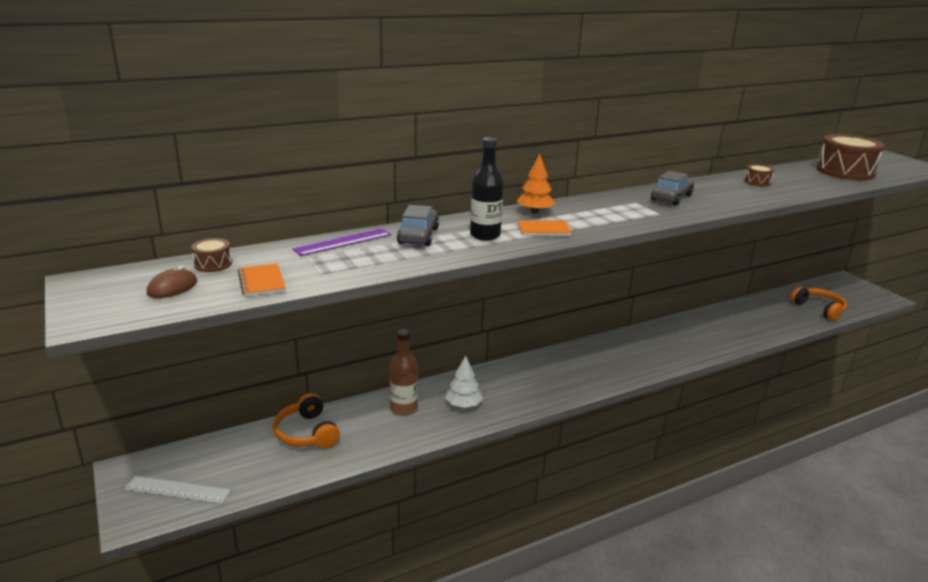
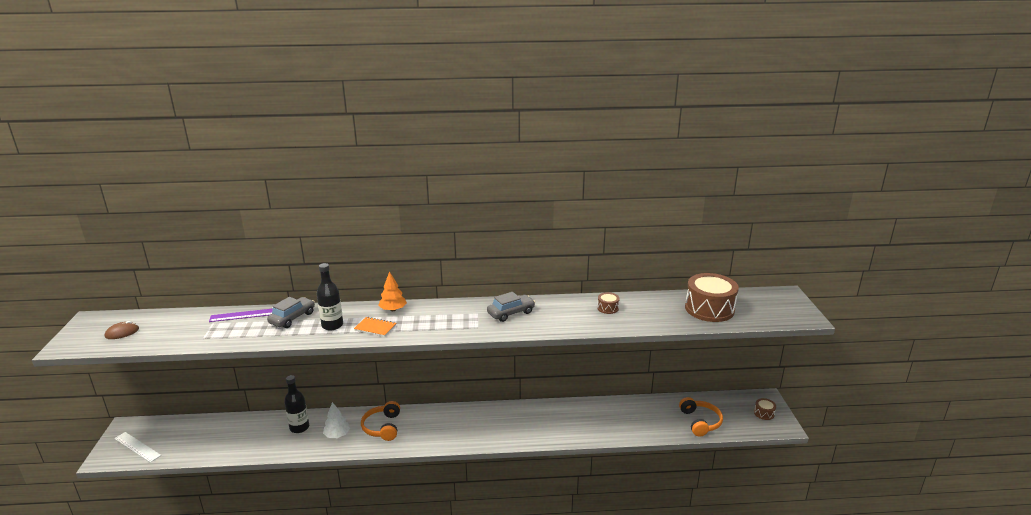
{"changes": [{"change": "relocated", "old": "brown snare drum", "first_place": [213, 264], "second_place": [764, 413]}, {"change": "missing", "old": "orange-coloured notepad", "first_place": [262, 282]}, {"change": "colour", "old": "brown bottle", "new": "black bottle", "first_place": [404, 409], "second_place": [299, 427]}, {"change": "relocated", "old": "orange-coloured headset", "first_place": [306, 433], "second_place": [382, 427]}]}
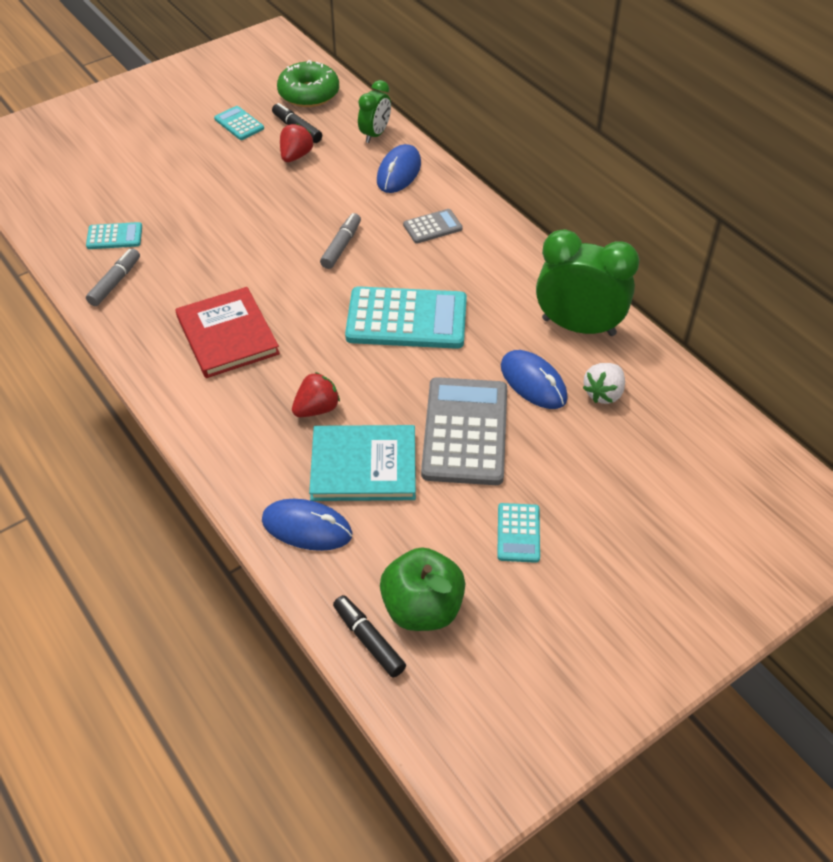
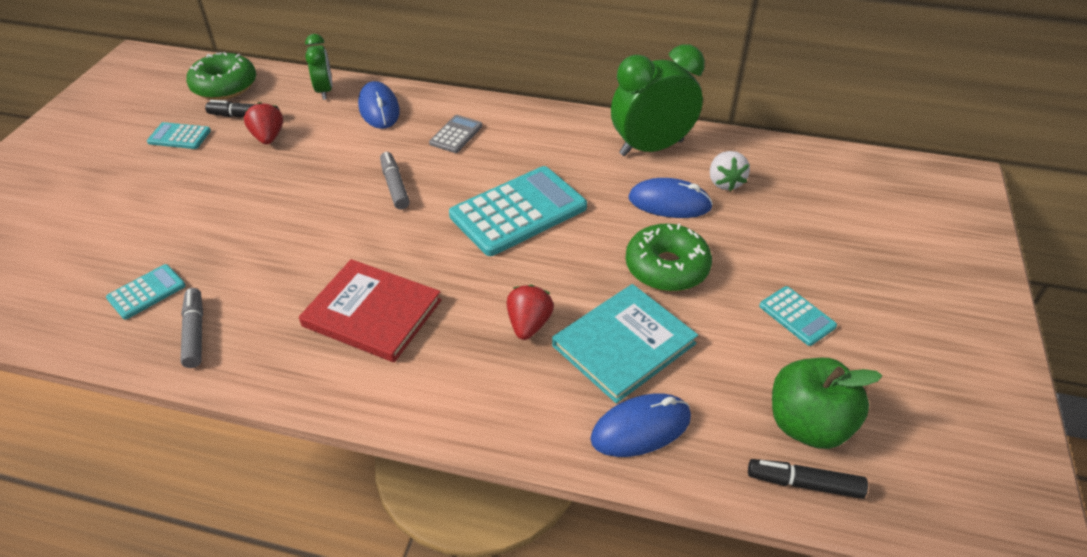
{"changes": [{"change": "exchanged", "old": "gray adding machine", "new": "emerald donut", "first_place": [465, 431], "second_place": [666, 267]}]}
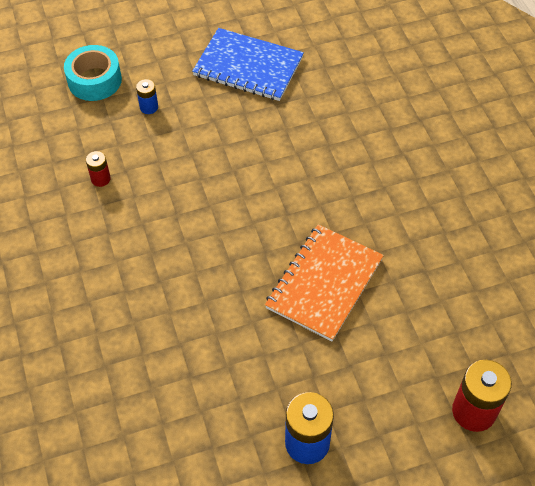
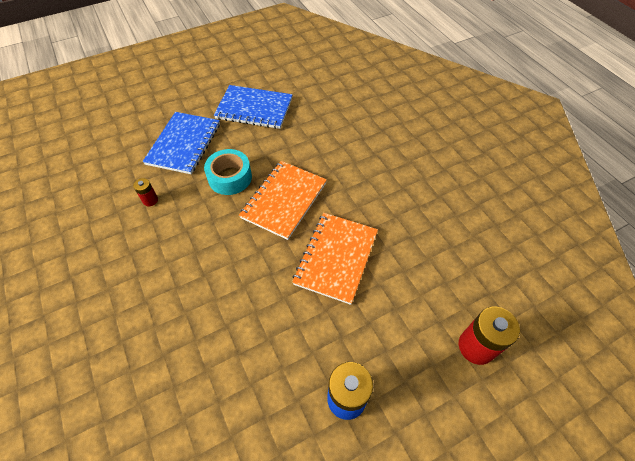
{"changes": [{"change": "relocated", "old": "aqua roll of tape", "first_place": [94, 80], "second_place": [230, 177]}, {"change": "exchanged", "old": "blue power cell", "new": "blue notepad", "first_place": [149, 107], "second_place": [184, 144]}, {"change": "appeared", "new": "orange-coloured notepad", "second_place": [284, 200]}]}
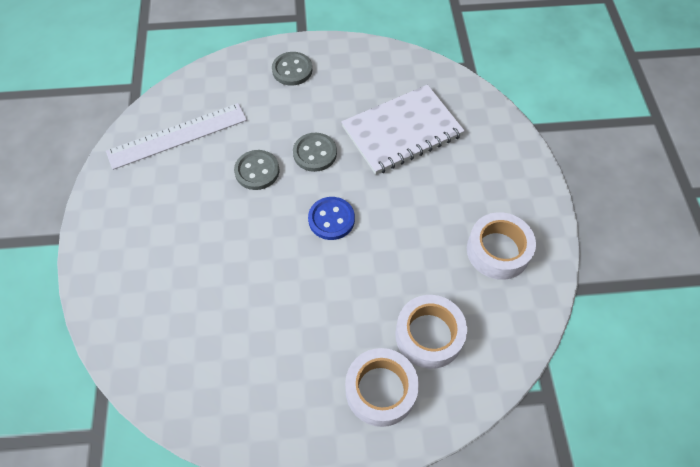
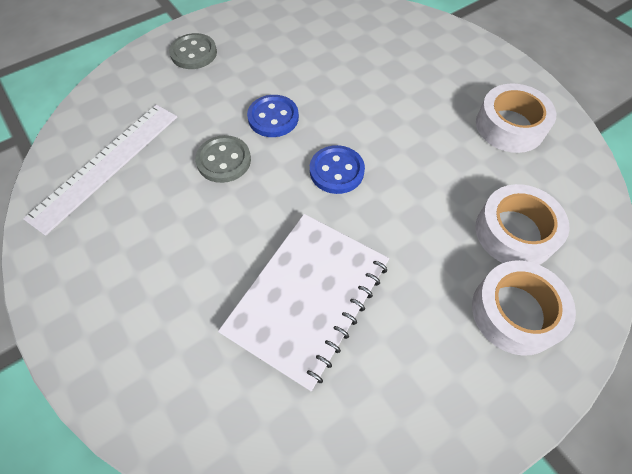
{"changes": [{"change": "relocated", "old": "pure white notepad", "first_place": [402, 131], "second_place": [307, 298]}, {"change": "colour", "old": "gray sewing button", "new": "blue sewing button", "first_place": [315, 153], "second_place": [273, 118]}]}
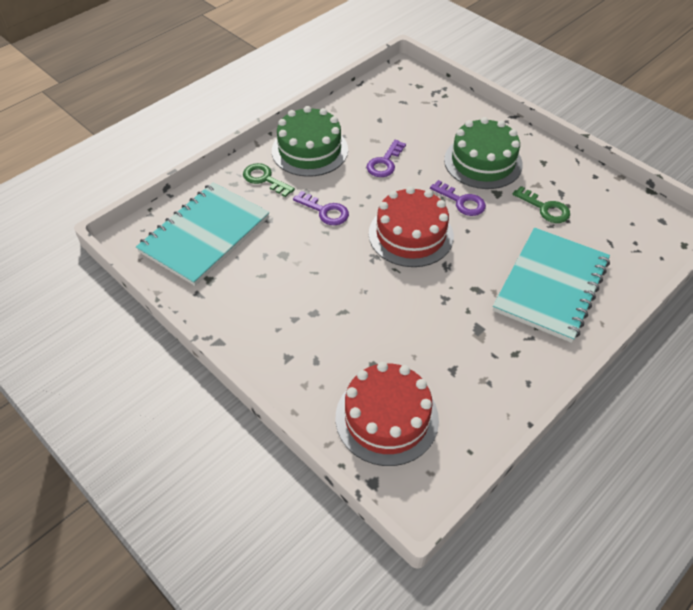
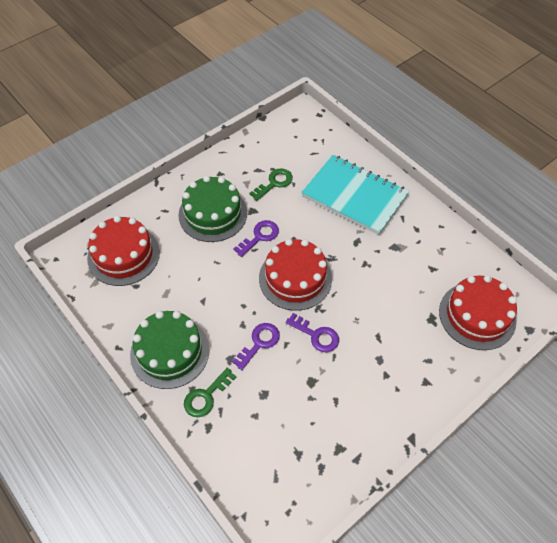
{"changes": [{"change": "relocated", "old": "purple latchkey", "first_place": [385, 163], "second_place": [316, 335]}, {"change": "missing", "old": "aqua notepad", "first_place": [204, 235]}, {"change": "appeared", "new": "red gateau", "second_place": [123, 255]}]}
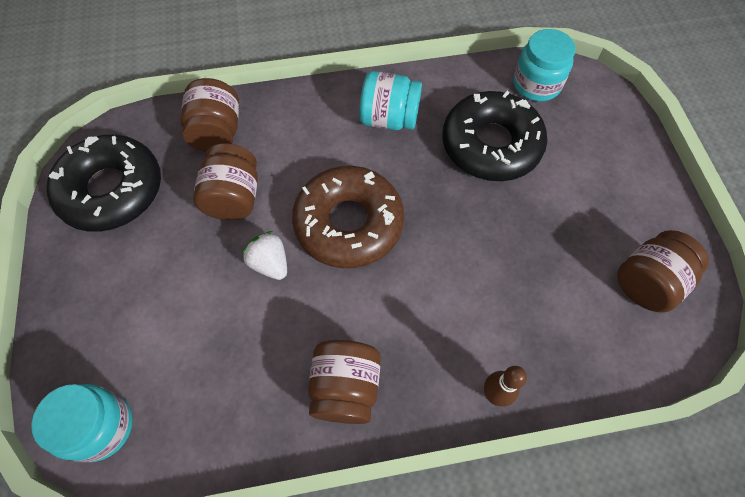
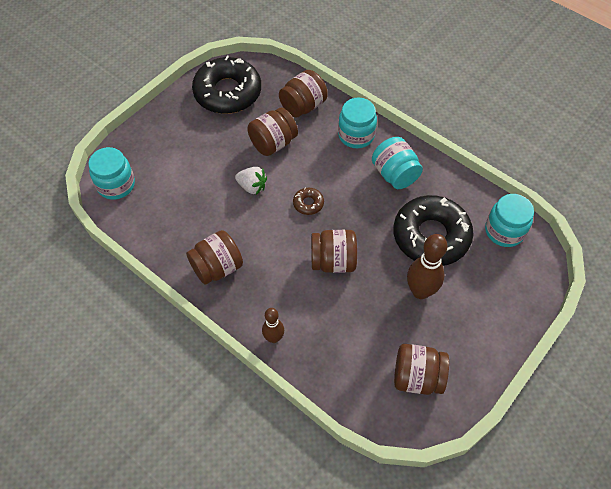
{"changes": [{"change": "size", "old": "brown donut", "first_place": [348, 223], "second_place": [308, 203], "factor": 0.41}, {"change": "spun", "old": "pure white strawberry", "first_place": [270, 263], "second_place": [252, 187], "degrees": 105}, {"change": "appeared", "new": "aqua preserve jar", "second_place": [356, 135]}, {"change": "appeared", "new": "brown preserve jar", "second_place": [333, 261]}, {"change": "appeared", "new": "brown bowling pin", "second_place": [420, 291]}]}
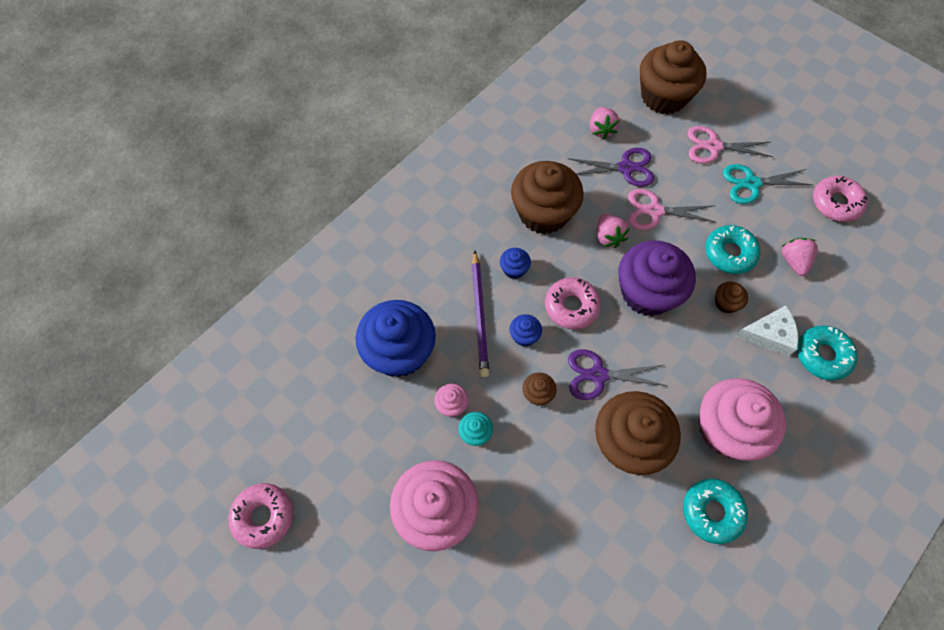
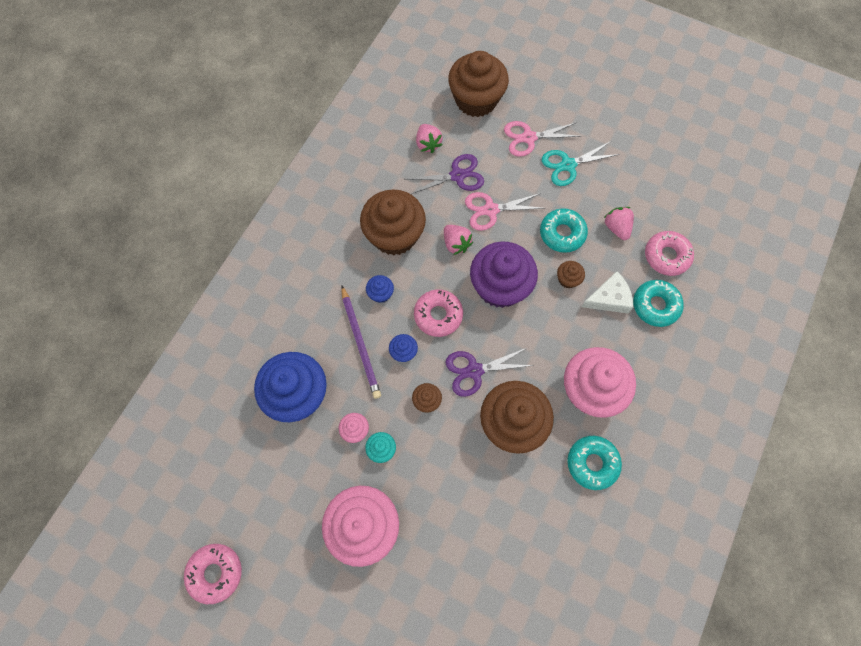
{"changes": [{"change": "relocated", "old": "rosy donut", "first_place": [836, 203], "second_place": [666, 256]}]}
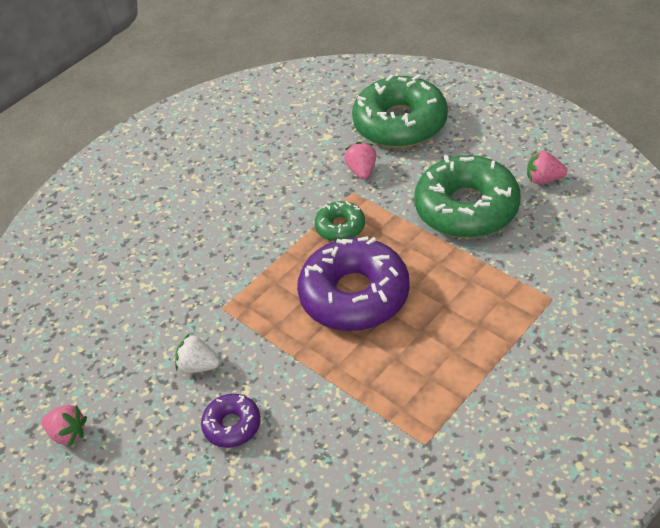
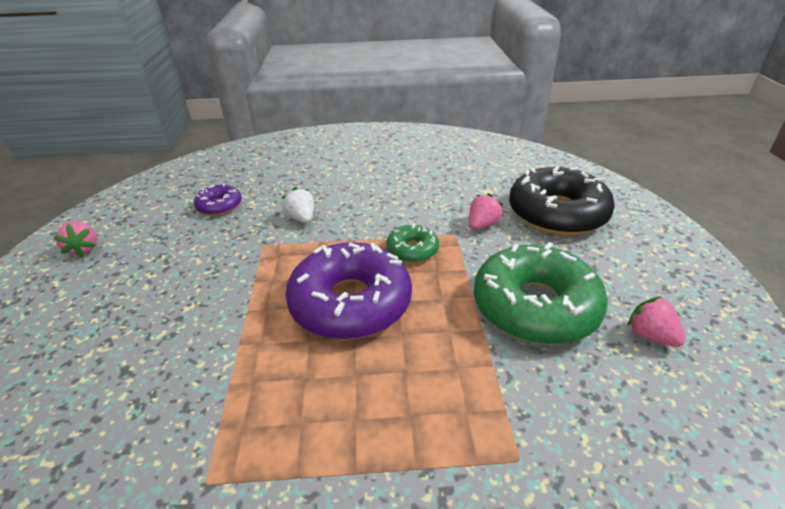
{"changes": [{"change": "colour", "old": "emerald donut", "new": "black donut", "first_place": [400, 123], "second_place": [557, 213]}, {"change": "relocated", "old": "pure white strawberry", "first_place": [198, 366], "second_place": [302, 218]}, {"change": "relocated", "old": "purple donut", "first_place": [232, 425], "second_place": [219, 206]}]}
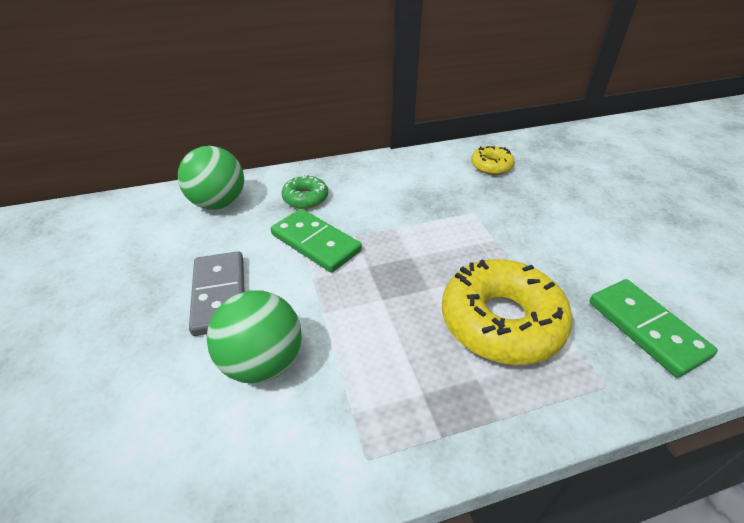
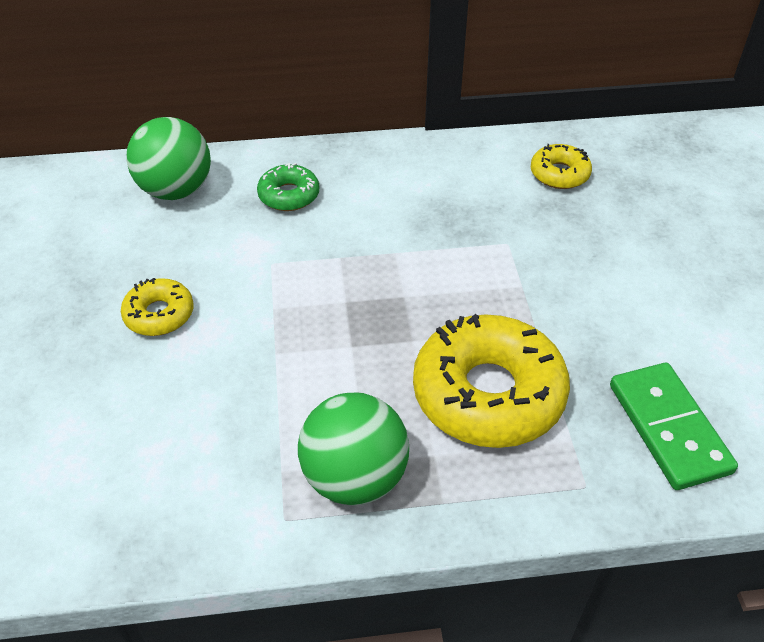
{"changes": [{"change": "missing", "old": "emerald domino", "first_place": [315, 243]}, {"change": "exchanged", "old": "gray domino", "new": "yellow donut", "first_place": [220, 295], "second_place": [159, 314]}, {"change": "relocated", "old": "emerald play ball", "first_place": [262, 362], "second_place": [355, 477]}]}
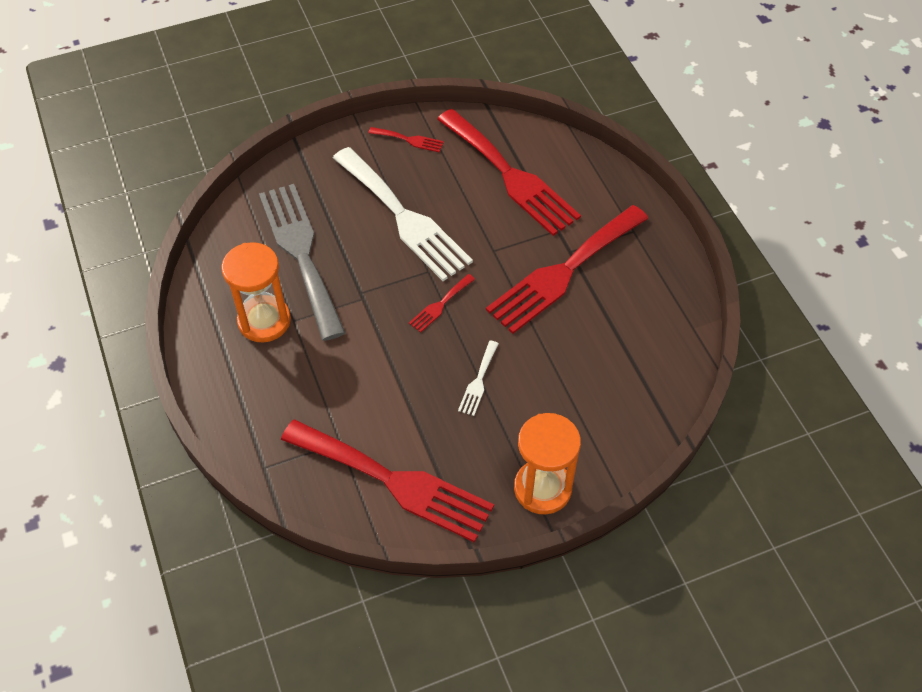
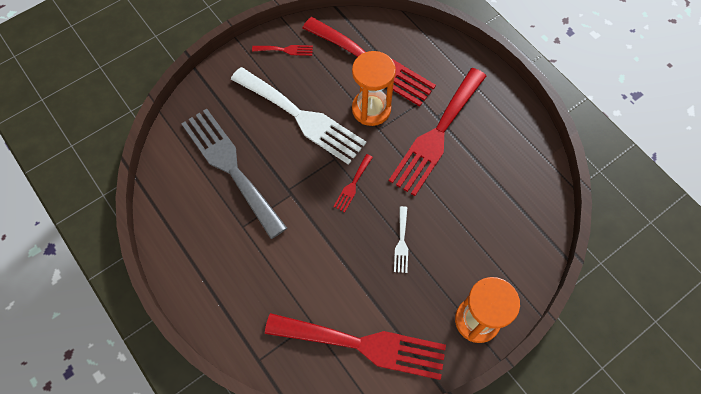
{"changes": [{"change": "relocated", "old": "orange-coloured sand timer", "first_place": [264, 321], "second_place": [371, 109]}]}
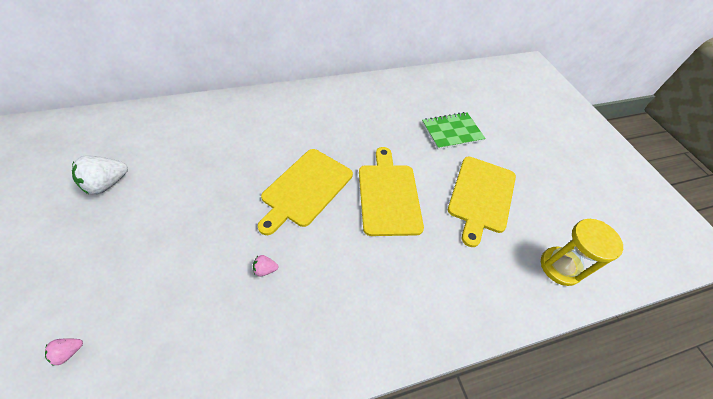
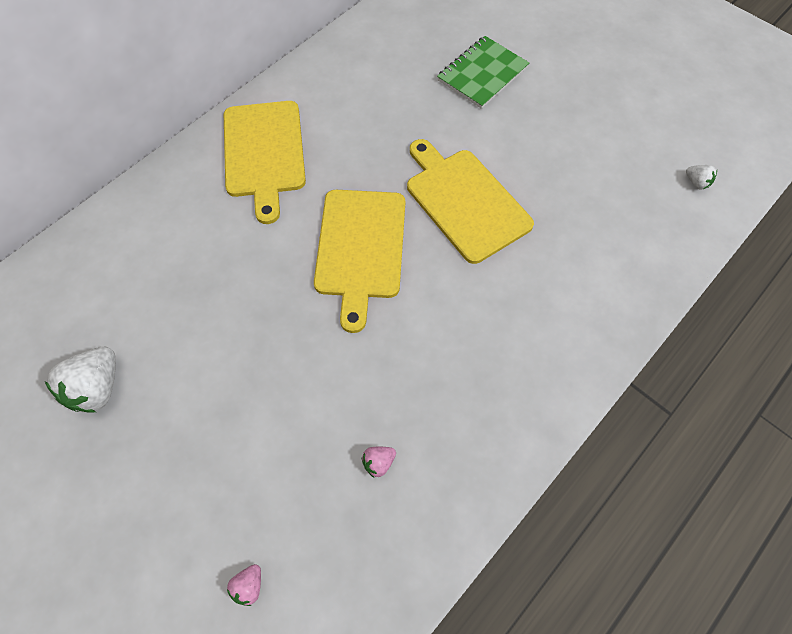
{"changes": [{"change": "relocated", "old": "yellow chopping board", "first_place": [481, 196], "second_place": [264, 153]}, {"change": "exchanged", "old": "yellow sand timer", "new": "pure white strawberry", "first_place": [560, 267], "second_place": [696, 182]}, {"change": "relocated", "old": "rosy strawberry", "first_place": [265, 269], "second_place": [378, 462]}]}
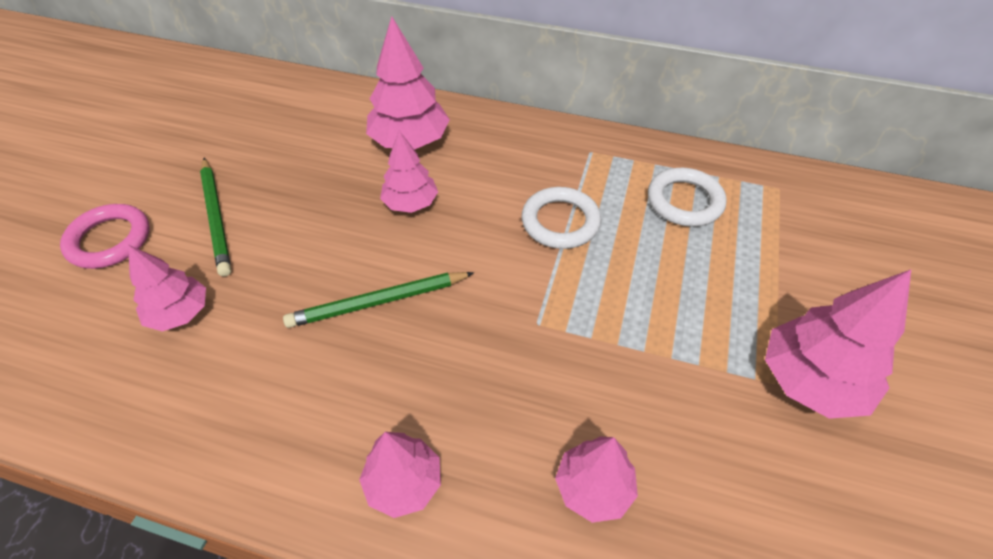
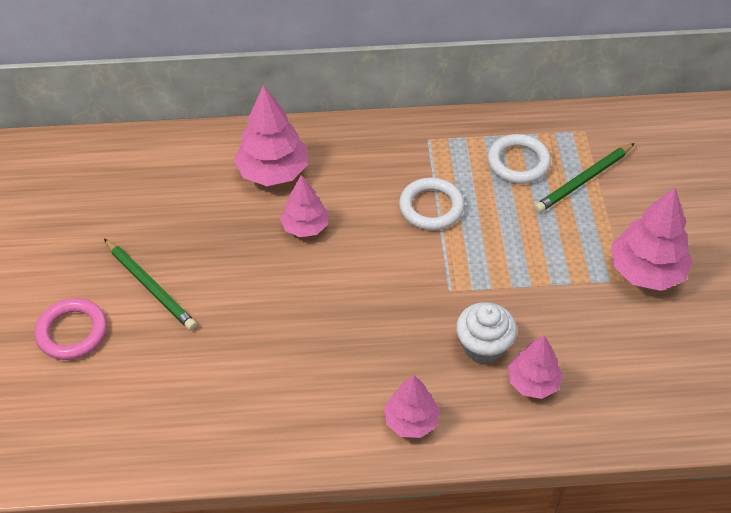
{"changes": [{"change": "missing", "old": "rosy fir tree", "first_place": [180, 313]}, {"change": "relocated", "old": "emerald pencil", "first_place": [379, 301], "second_place": [583, 180]}, {"change": "appeared", "new": "pure white fairy cake", "second_place": [483, 346]}]}
